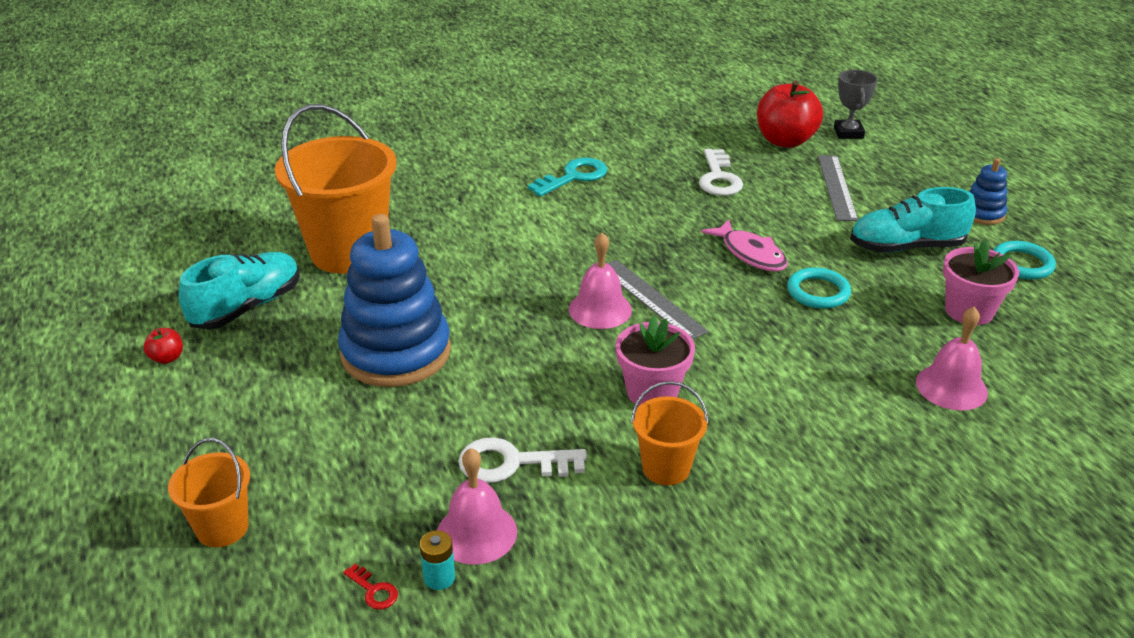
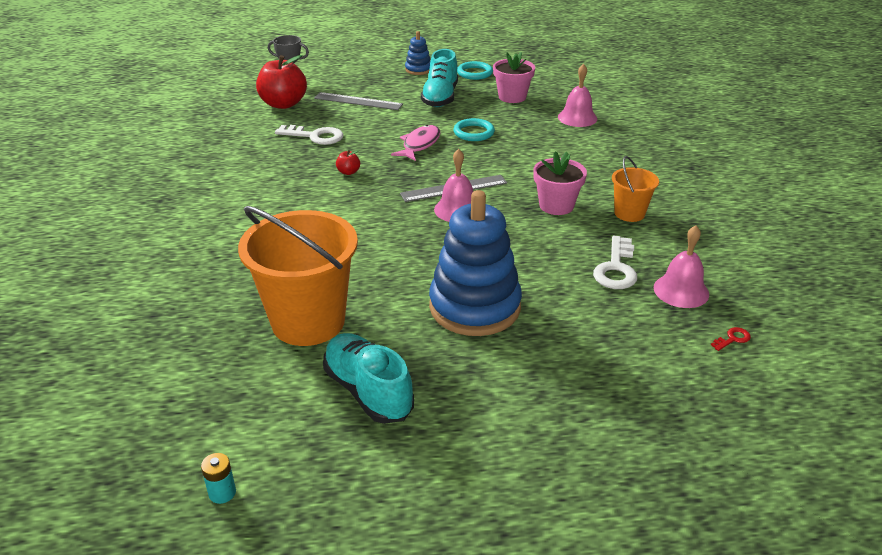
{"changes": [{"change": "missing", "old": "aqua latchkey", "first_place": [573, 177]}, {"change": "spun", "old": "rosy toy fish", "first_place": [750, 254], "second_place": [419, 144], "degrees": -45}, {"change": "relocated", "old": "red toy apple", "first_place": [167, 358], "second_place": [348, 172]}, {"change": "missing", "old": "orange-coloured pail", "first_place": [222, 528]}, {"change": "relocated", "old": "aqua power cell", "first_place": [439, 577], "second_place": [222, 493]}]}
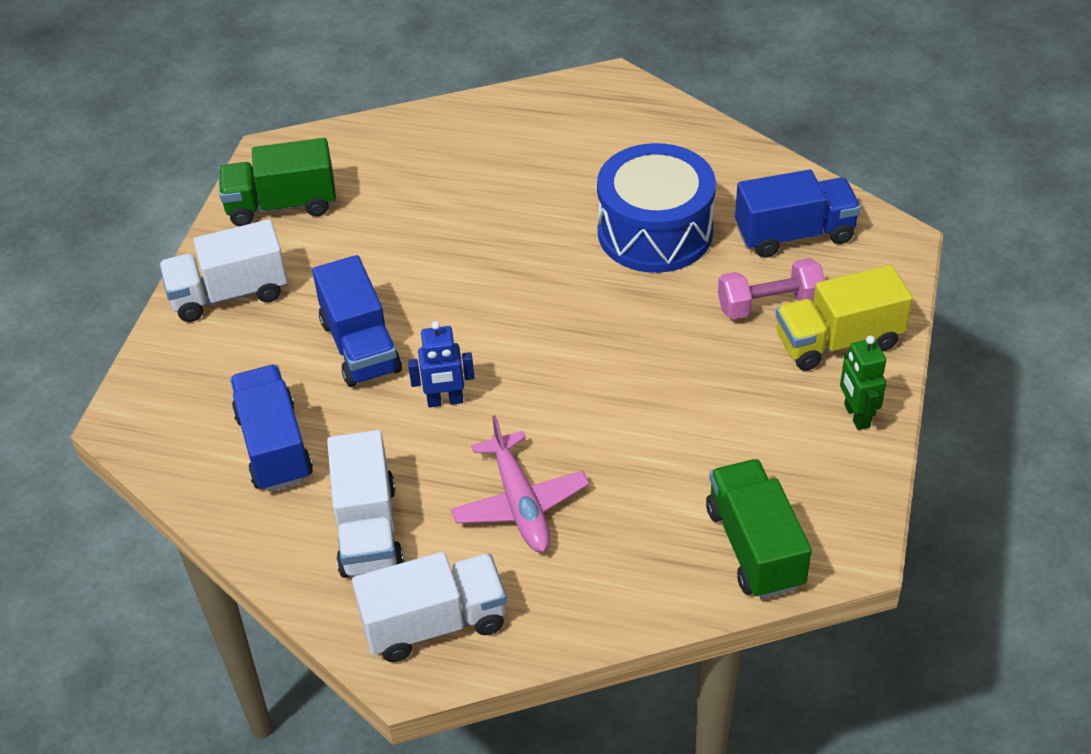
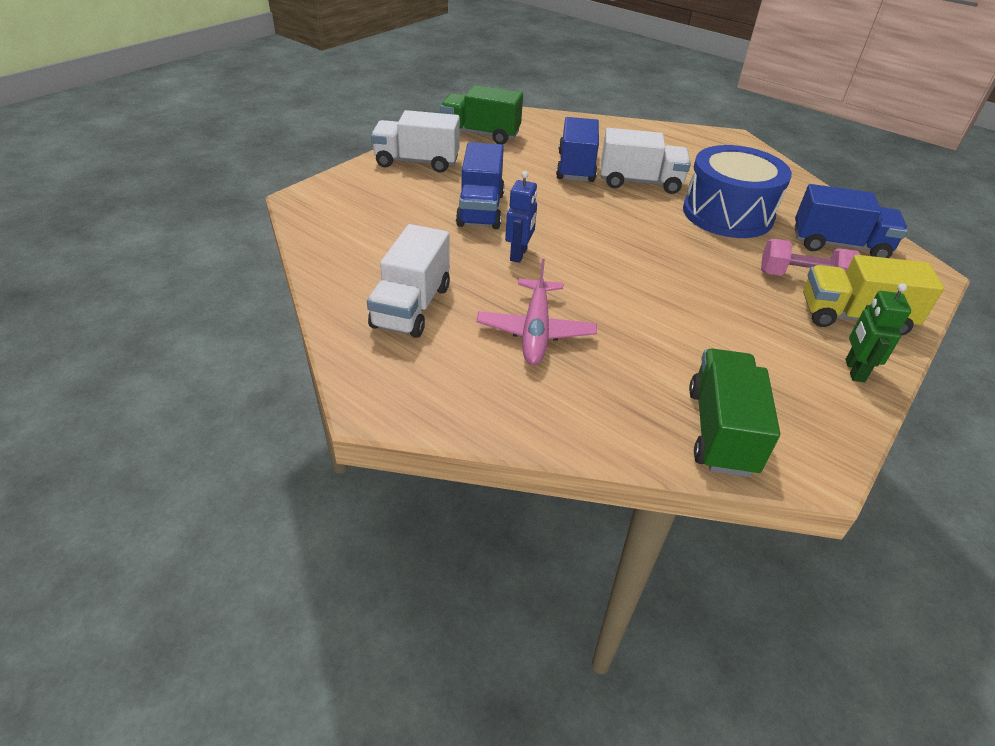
{"changes": [{"change": "spun", "old": "blue robot", "first_place": [445, 401], "second_place": [519, 255], "degrees": -90}, {"change": "relocated", "old": "blue toy truck", "first_place": [274, 446], "second_place": [576, 167]}, {"change": "relocated", "old": "pure white toy truck", "first_place": [434, 623], "second_place": [640, 182]}]}
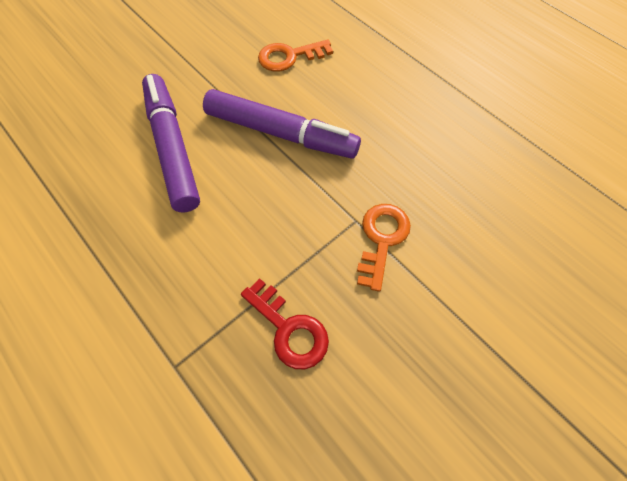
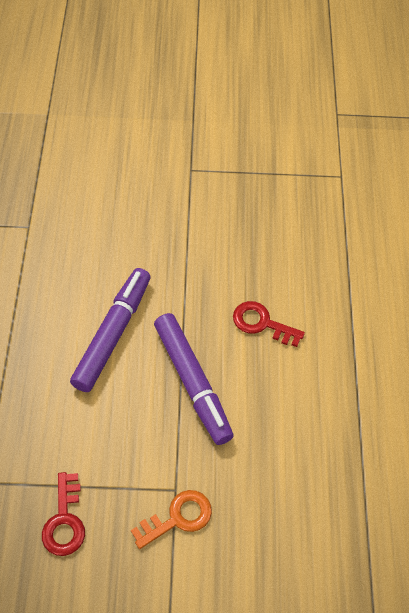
{"changes": [{"change": "colour", "old": "orange-coloured latchkey", "new": "red latchkey", "first_place": [289, 57], "second_place": [262, 323]}]}
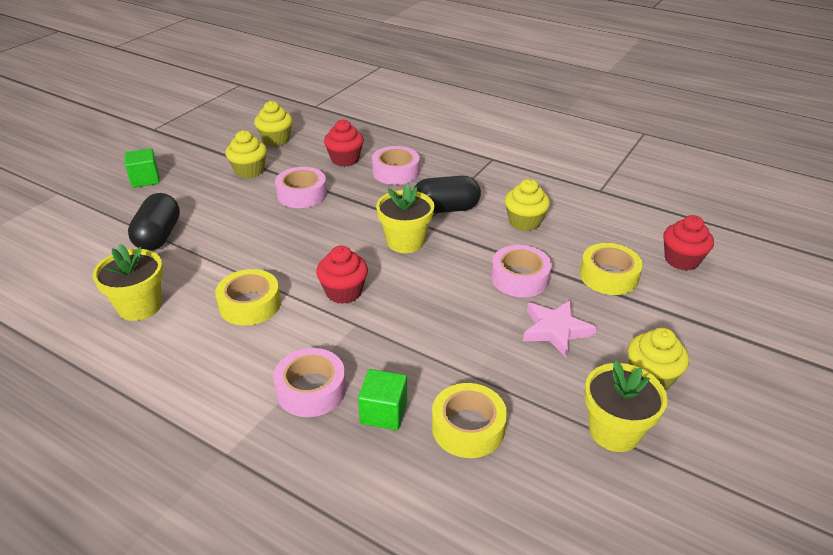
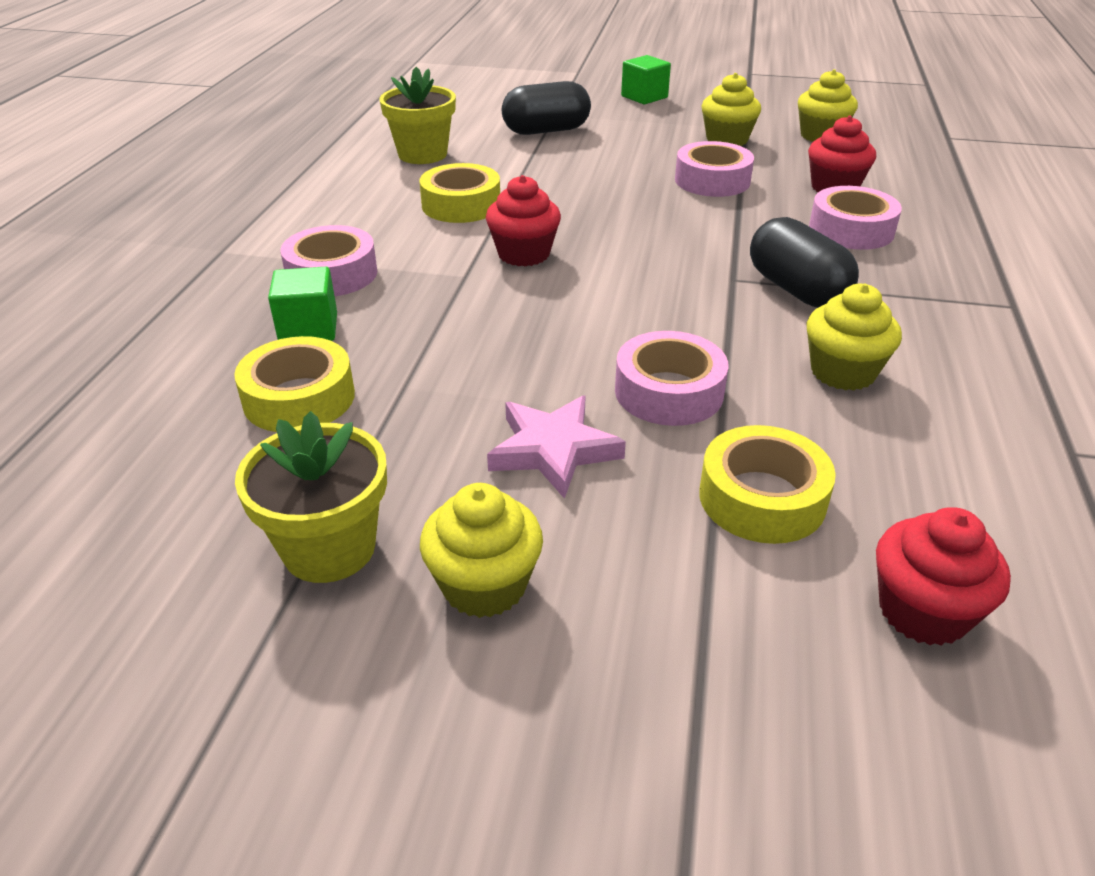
{"changes": [{"change": "missing", "old": "yellow plant pot", "first_place": [405, 242]}]}
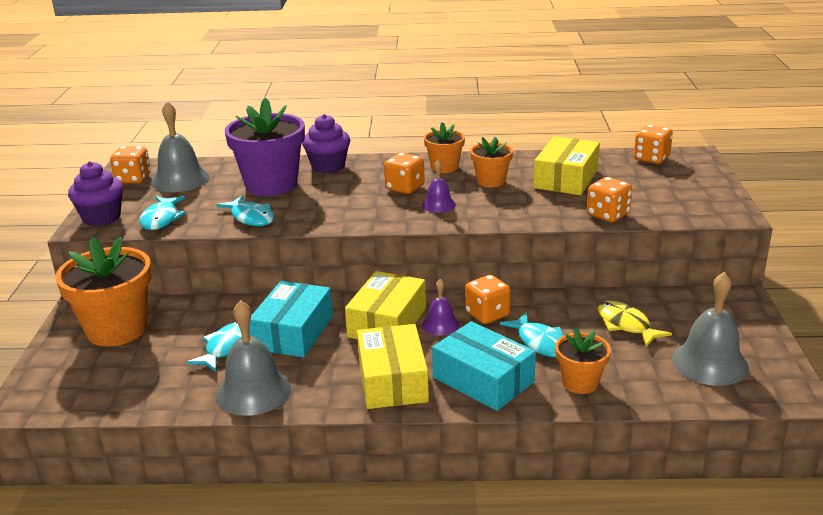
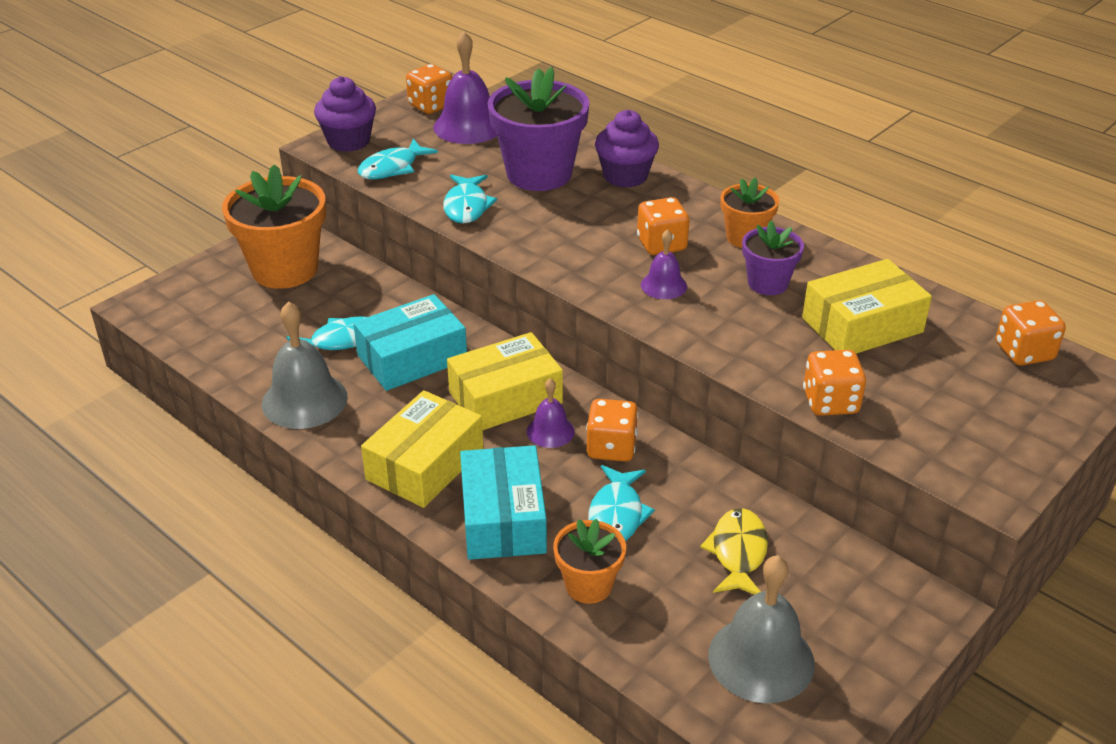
{"changes": [{"change": "colour", "old": "gray school bell", "new": "purple school bell", "first_place": [180, 179], "second_place": [468, 126]}, {"change": "colour", "old": "orange-coloured plant pot", "new": "purple plant pot", "first_place": [491, 181], "second_place": [767, 283]}]}
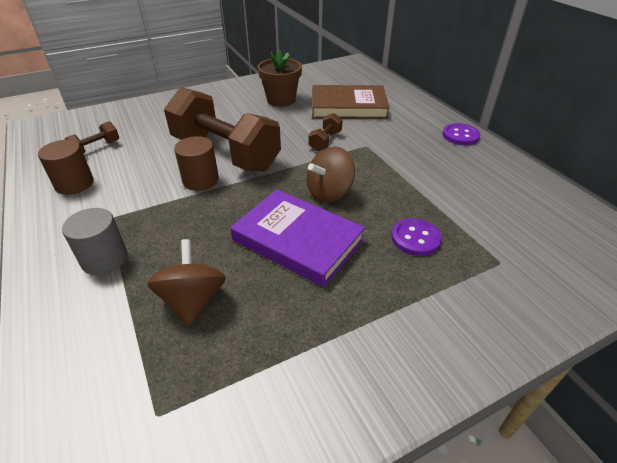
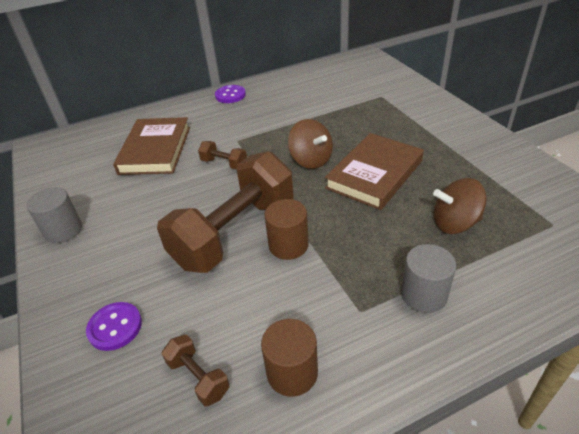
{"changes": [{"change": "missing", "old": "brown plant pot", "first_place": [281, 100]}, {"change": "colour", "old": "purple hardcover", "new": "brown hardcover", "first_place": [297, 240], "second_place": [374, 174]}, {"change": "relocated", "old": "purple sewing button", "first_place": [415, 238], "second_place": [115, 327]}, {"change": "appeared", "new": "gray solid cylinder", "second_place": [63, 230]}]}
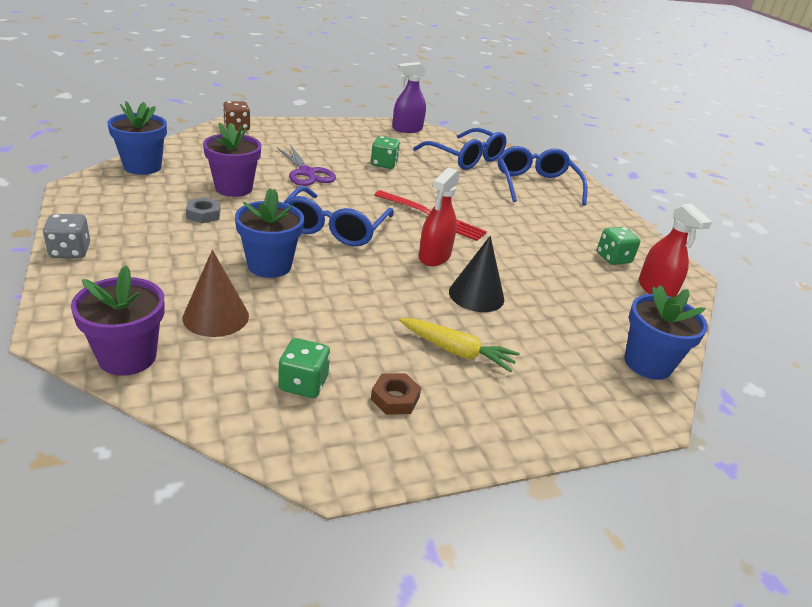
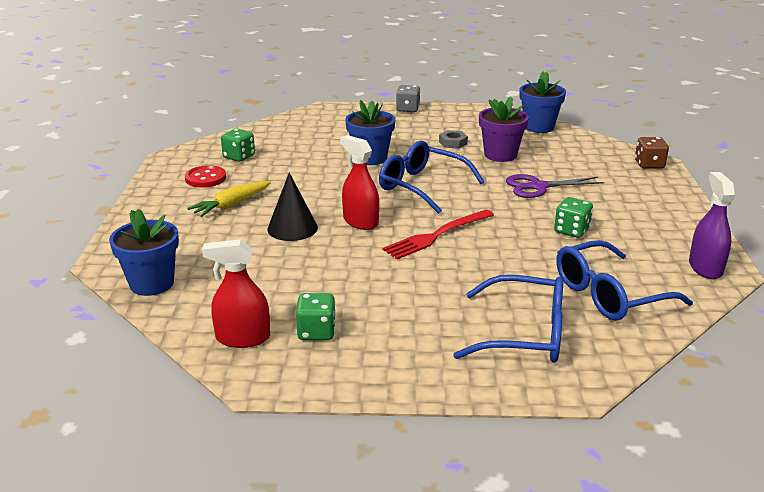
{"changes": [{"change": "missing", "old": "brown cone shape", "first_place": [216, 316]}, {"change": "missing", "old": "purple plant pot", "first_place": [127, 357]}, {"change": "exchanged", "old": "brown hex nut", "new": "red sewing button", "first_place": [395, 398], "second_place": [205, 178]}]}
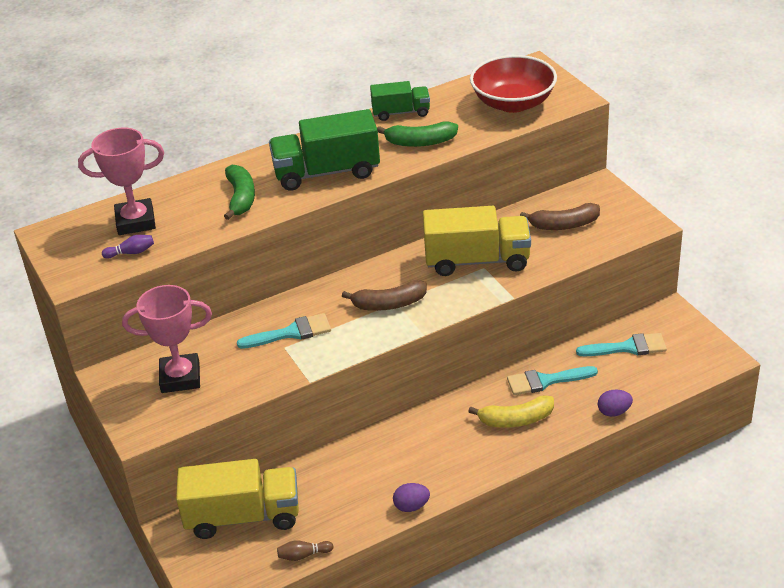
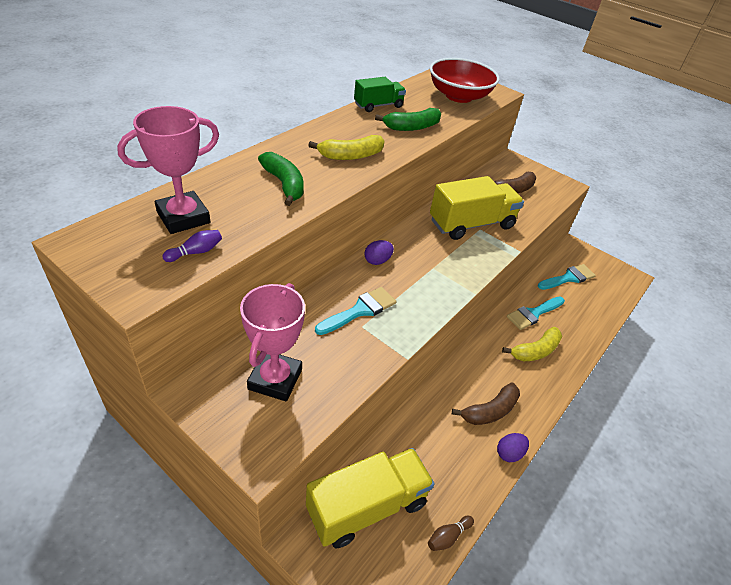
{"changes": [{"change": "exchanged", "old": "emerald toy truck", "new": "yellow toy banana", "first_place": [326, 172], "second_place": [350, 156]}, {"change": "relocated", "old": "brown toy banana", "first_place": [389, 304], "second_place": [489, 411]}, {"change": "spun", "old": "rosy award cup", "first_place": [180, 377], "second_place": [275, 379], "degrees": -45}, {"change": "relocated", "old": "purple egg shape", "first_place": [614, 412], "second_place": [377, 261]}]}
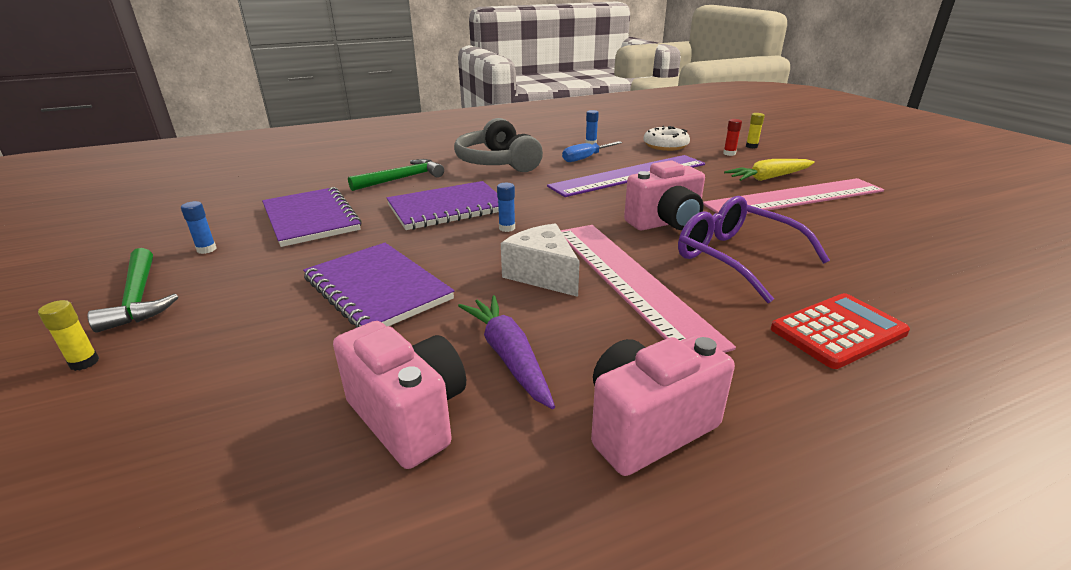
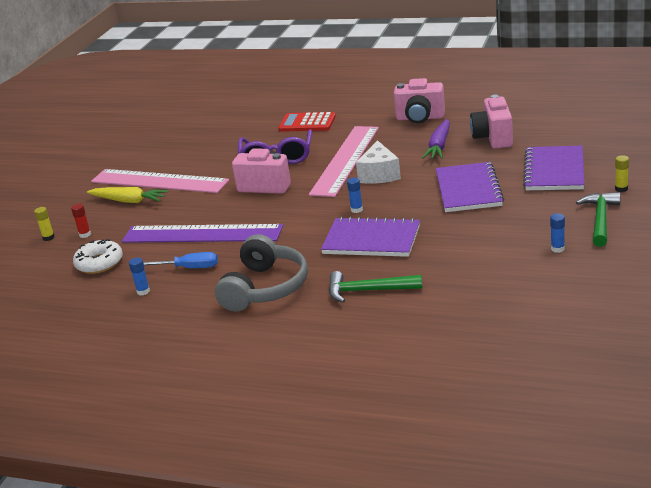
{"changes": [{"change": "relocated", "old": "purple notepad", "first_place": [311, 219], "second_place": [554, 171]}]}
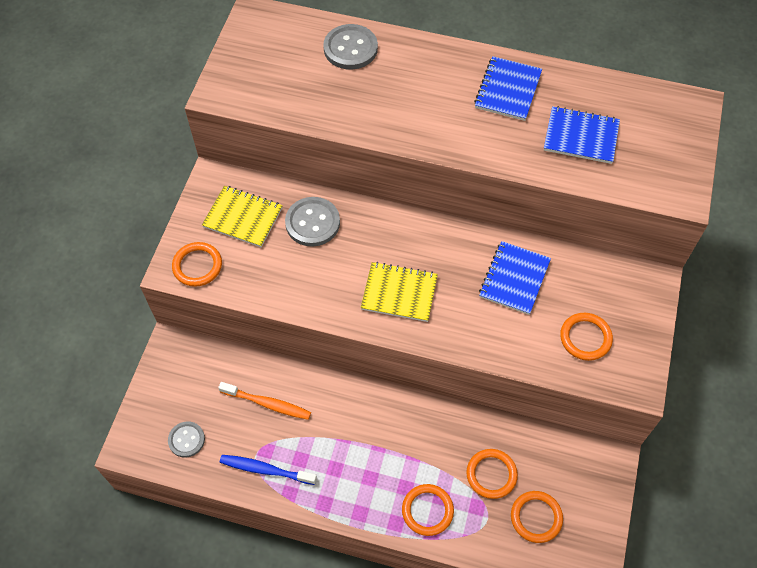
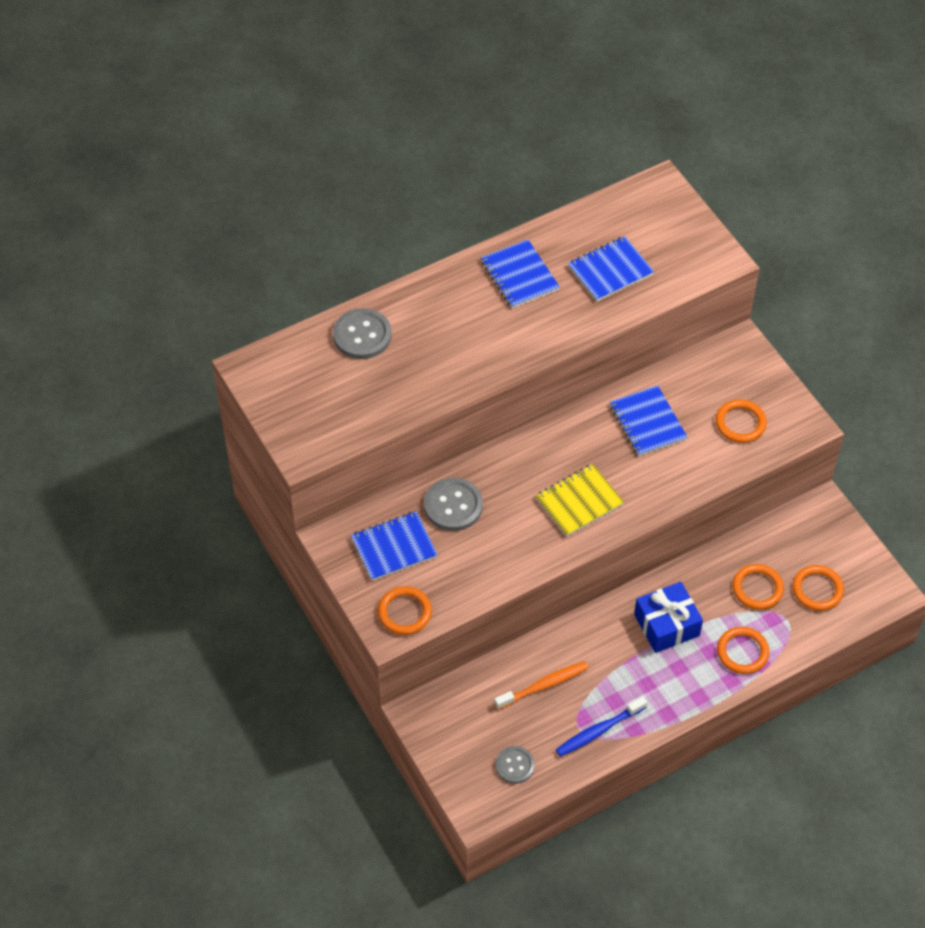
{"changes": [{"change": "colour", "old": "yellow notepad", "new": "blue notepad", "first_place": [243, 217], "second_place": [394, 547]}, {"change": "appeared", "new": "blue gift", "second_place": [666, 625]}]}
